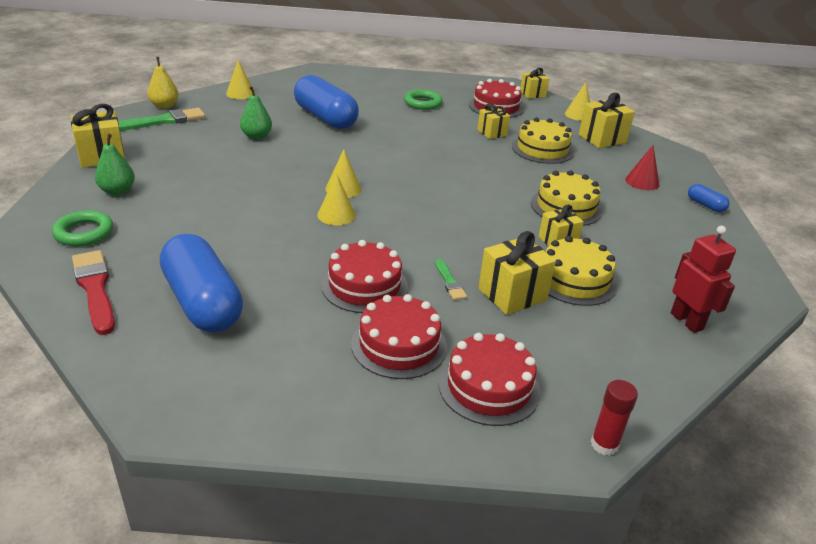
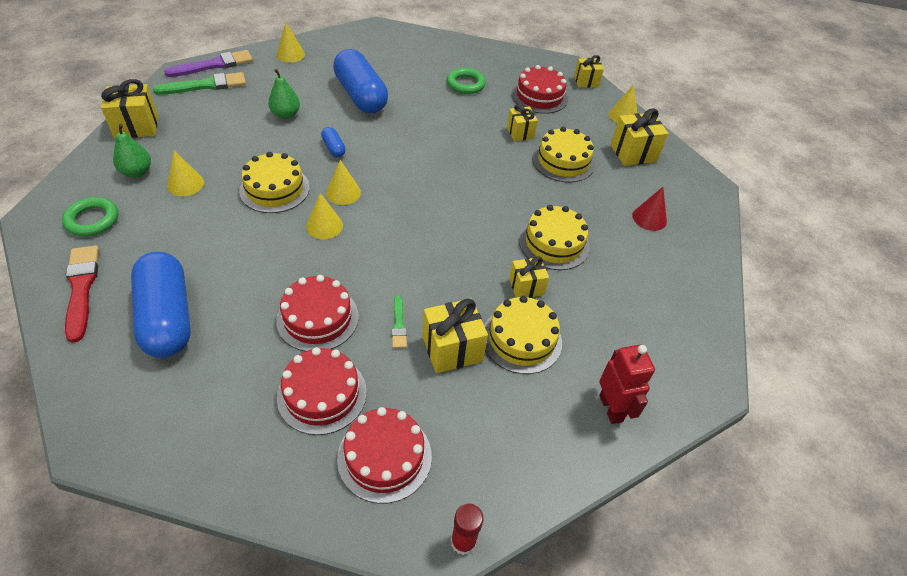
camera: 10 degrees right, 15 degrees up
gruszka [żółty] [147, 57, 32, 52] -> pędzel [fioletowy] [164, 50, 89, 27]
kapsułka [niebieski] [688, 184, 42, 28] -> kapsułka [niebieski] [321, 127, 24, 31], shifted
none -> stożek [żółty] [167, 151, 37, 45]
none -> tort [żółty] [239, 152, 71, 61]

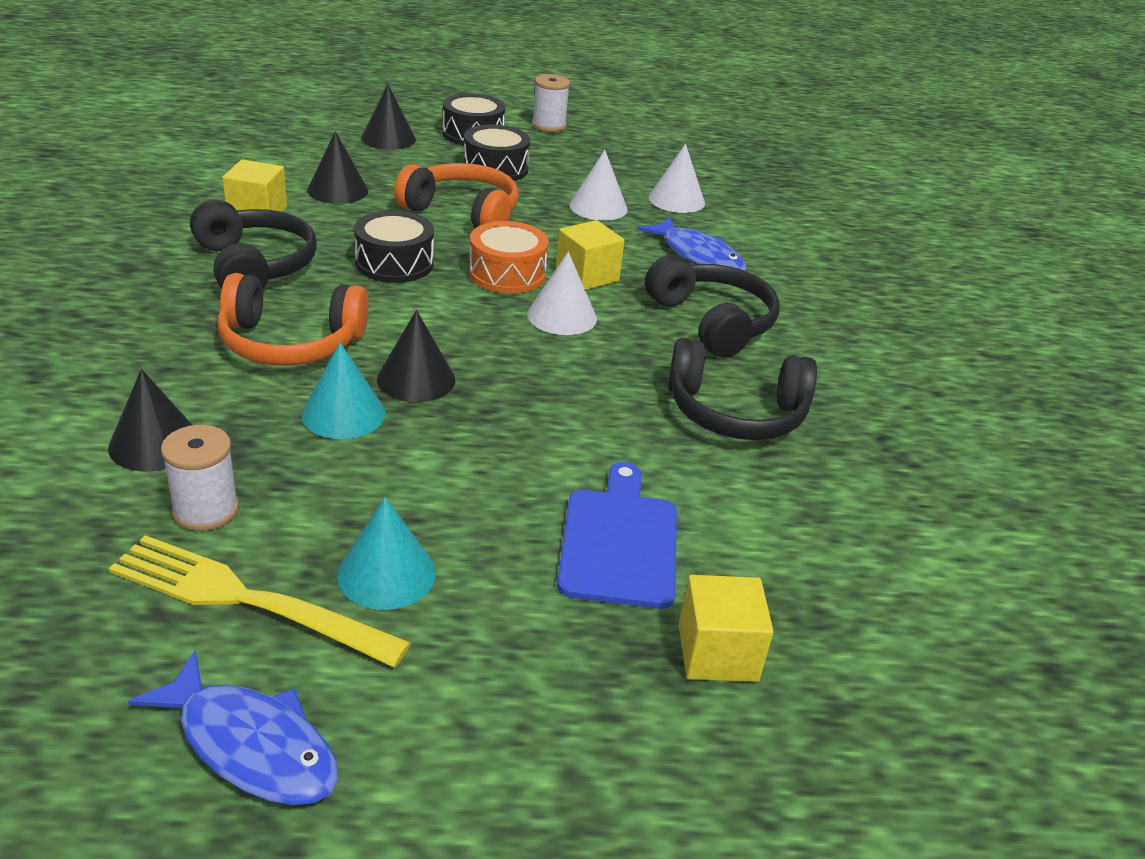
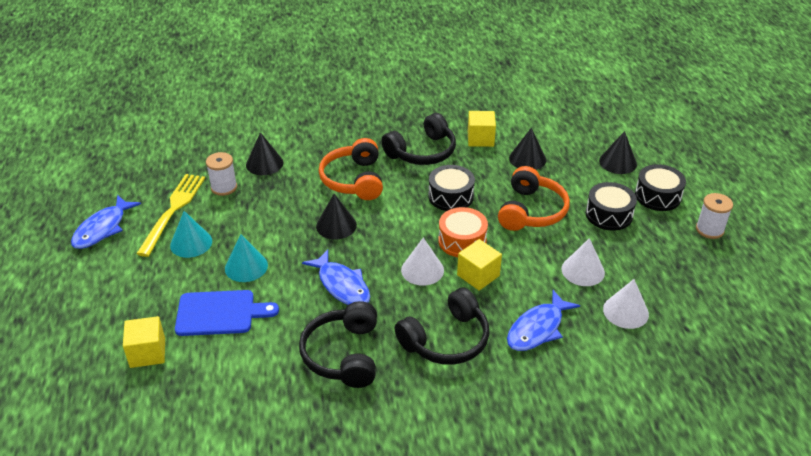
camera: 85 degrees right, 5 degrees up
stożek [turkusowy] [301, 342, 84, 97] -> stożek [turkusowy] [225, 235, 43, 47], shifted
none -> ryba [niebieski] [302, 250, 68, 55]

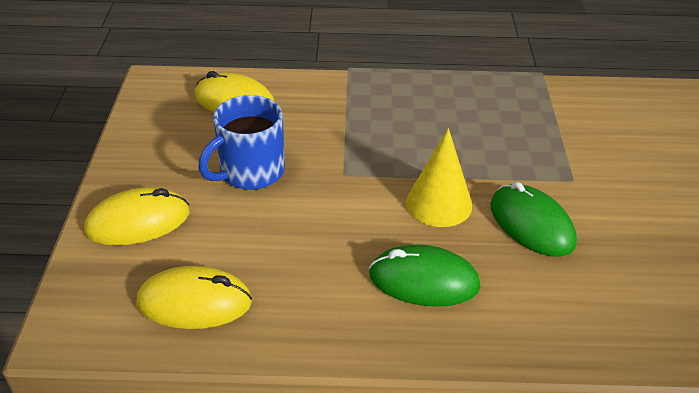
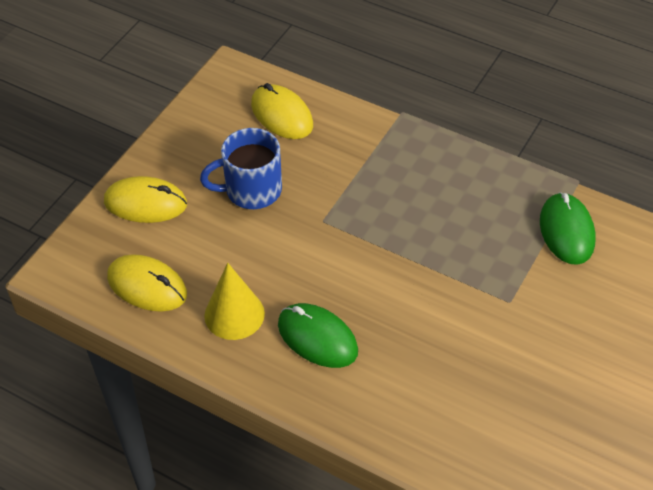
camera: 30 degrees right, 10 degrees up
stożek [żółty] [406, 128, 66, 99] -> stożek [żółty] [204, 263, 61, 77], shifted
myszka [zielony] [490, 182, 87, 75] -> myszka [zielony] [540, 192, 55, 73], shifted

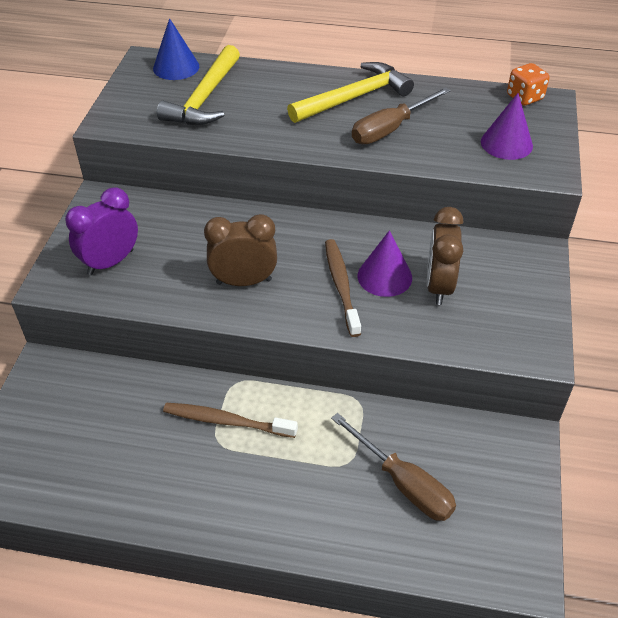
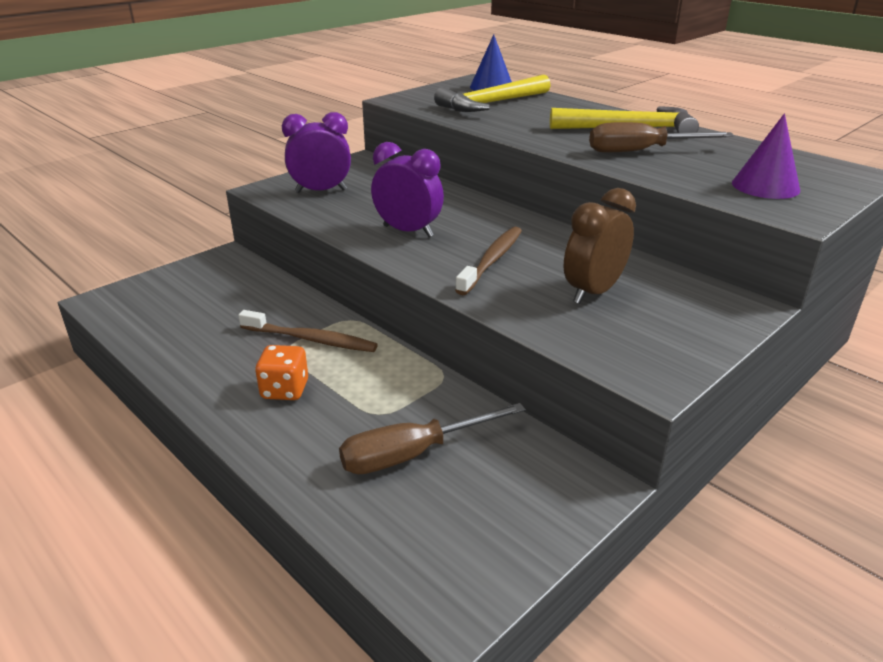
camera: 35 degrees right, 15 degrees down
kostka do gry [pomarańczowy] [507, 63, 42, 42] -> kostka do gry [pomarańczowy] [255, 345, 53, 55], shifted
budzik [brązowy] [204, 214, 73, 72] -> budzik [fioletowy] [371, 142, 73, 95]
stożek [fioletowy] [357, 230, 55, 67] -> none
szczoteczka do zębów [brązowy] [163, 403, 135, 35] -> szczoteczka do zębów [brązowy] [238, 310, 140, 42], 150 degrees clockwise
śrubokręt [brązowy] [331, 413, 125, 108] -> śrubokręt [brązowy] [339, 403, 187, 71], 75 degrees clockwise

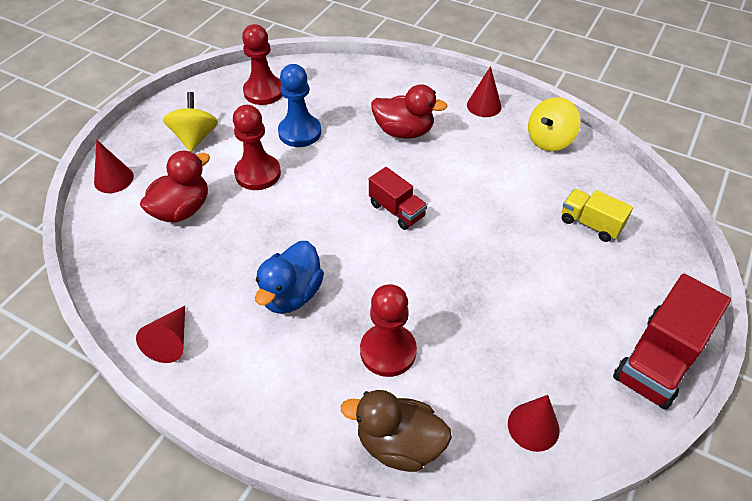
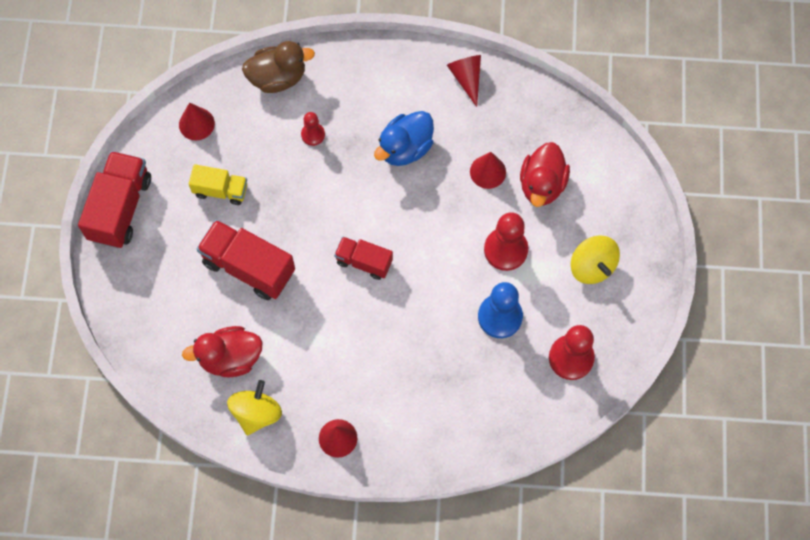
camera: 155 degrees right, 20 degrees up
kaczka [czerwony] [371, 84, 76, 55] -> kaczka [czerwony] [182, 326, 81, 51], shifted
stożek [czerwony] [94, 140, 40, 53] -> stożek [czerwony] [470, 152, 36, 37], shifted
ciężarówka [żółty] [562, 189, 71, 53] -> ciężarówka [żółty] [189, 164, 58, 41], shifted
kaczka [niebieski] [255, 241, 69, 73] -> kaczka [niebieski] [374, 111, 60, 55], 135 degrees counterclockwise
pionek [czerwony] [360, 284, 57, 93] -> pionek [czerwony] [301, 112, 24, 34], x0.56
none -> ciężarówka [czerwony] [197, 220, 98, 80]

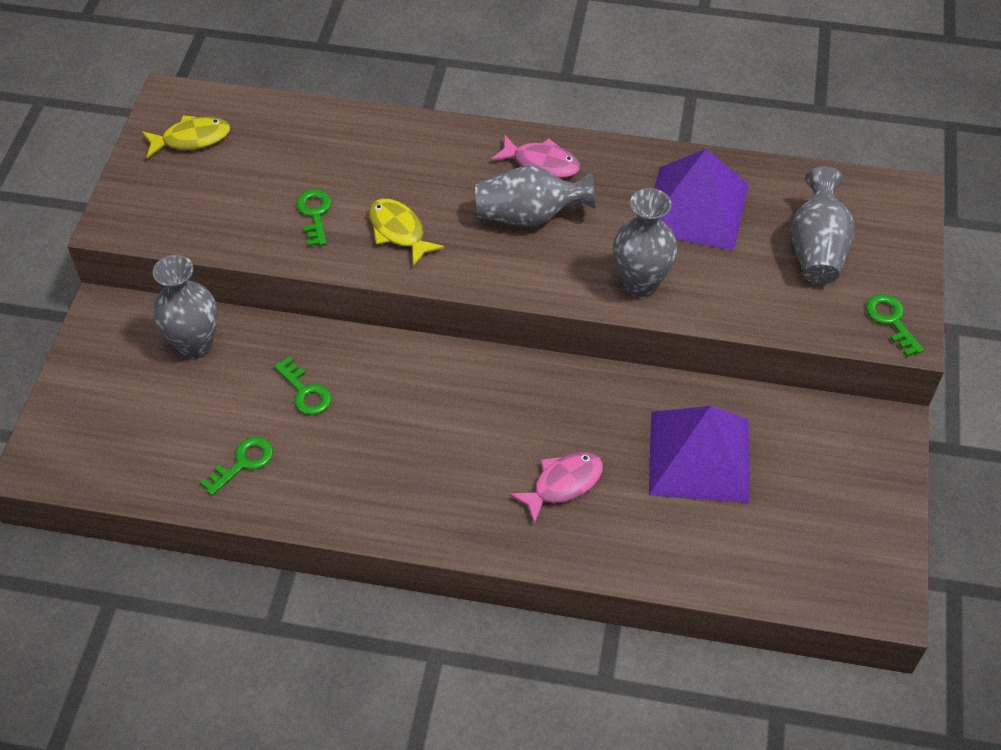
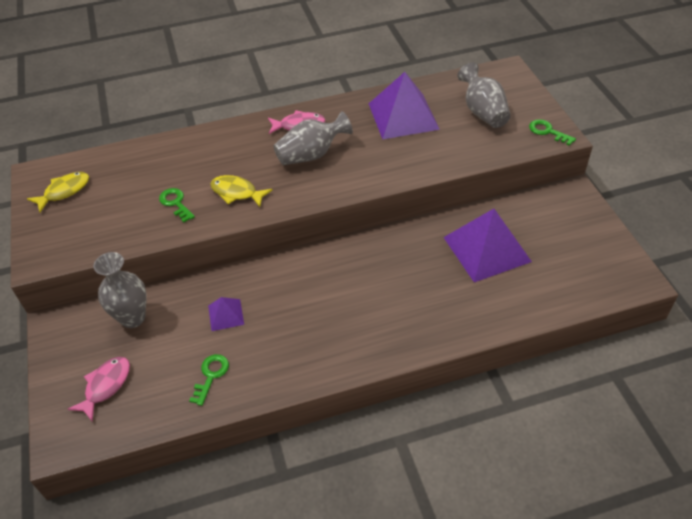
camera: 25 degrees left, 5 degrees down
wazon [szary] [613, 188, 64, 110] -> none
klucz [zielony] [274, 357, 57, 58] -> piramida [fioletowy] [208, 297, 36, 34]
ryba [różowy] [509, 452, 94, 72] -> ryba [różowy] [68, 357, 62, 64], shifted

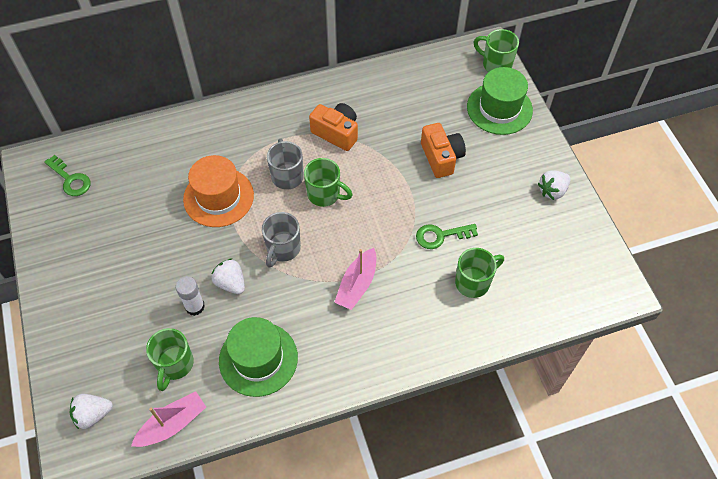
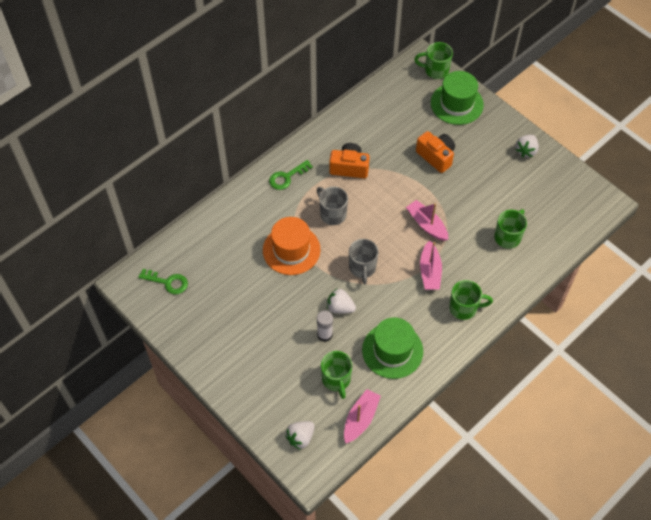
camera: 25 degrees left, 0 degrees up
kubek [zielony] [304, 158, 48, 49] -> kubek [zielony] [449, 280, 44, 40], shifted
klucz [zielony] [416, 224, 62, 25] -> klucz [zielony] [269, 160, 44, 30], shifted
none -> łódka [różowy] [406, 200, 42, 41]

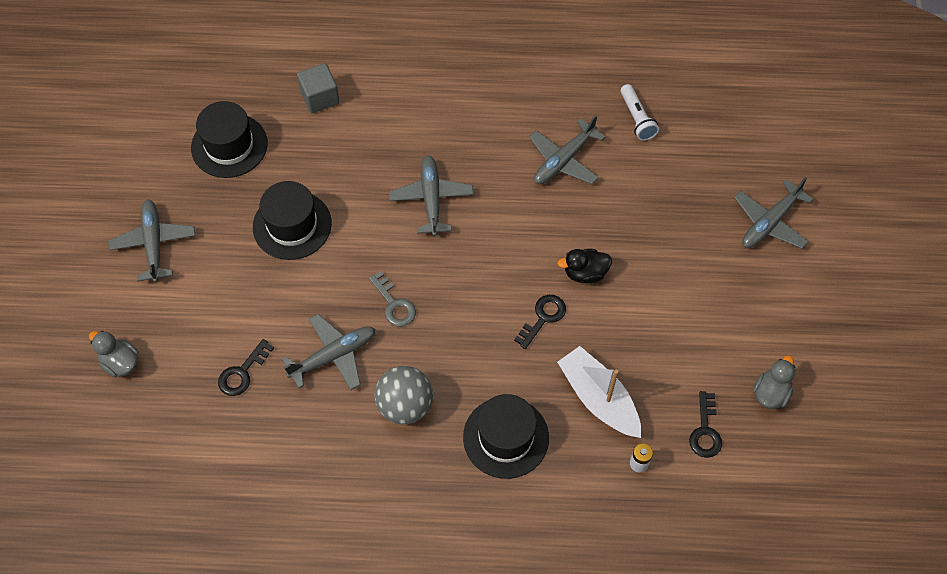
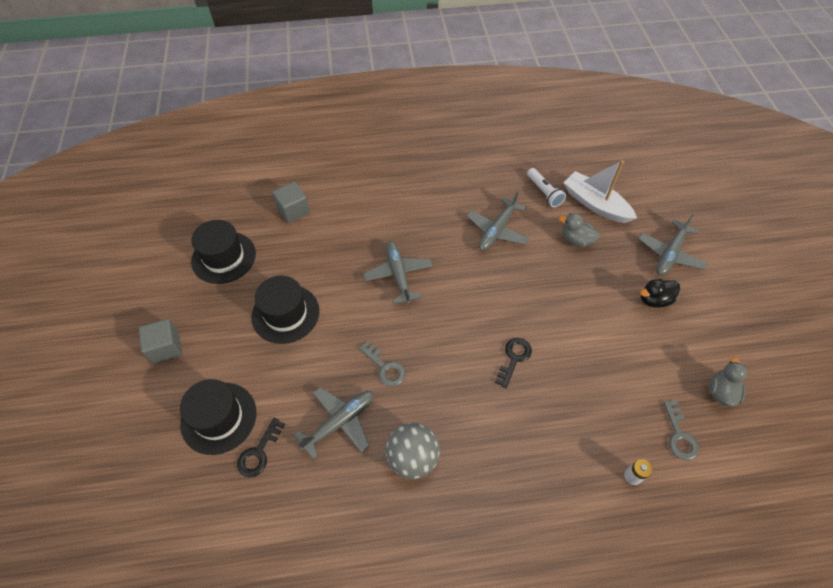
camera: 10 degrees left, 5 degrees down
samolot [szary] [108, 200, 88, 83] -> sześcian [szary] [139, 319, 43, 45]
kaczka [czarny] [558, 249, 54, 34] -> kaczka [czarny] [640, 279, 40, 29], shifted
kaczka [szary] [89, 331, 50, 46] -> kaczka [szary] [559, 213, 41, 34], shifted
łódka [biały] [557, 346, 84, 92] -> łódka [biały] [563, 160, 74, 63], shifted
klucz [czarny] [689, 391, 33, 67] -> klucz [szary] [663, 400, 36, 60]
kapelusz [czarny] [463, 394, 86, 85] -> kapelusz [czarny] [180, 379, 76, 76], shifted

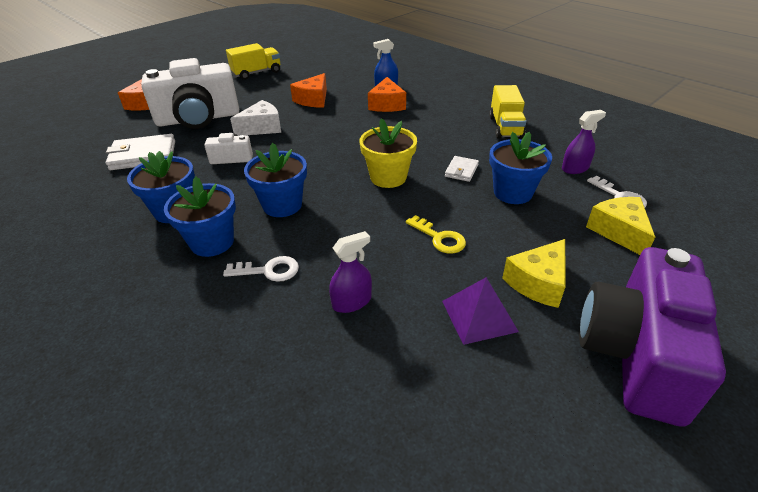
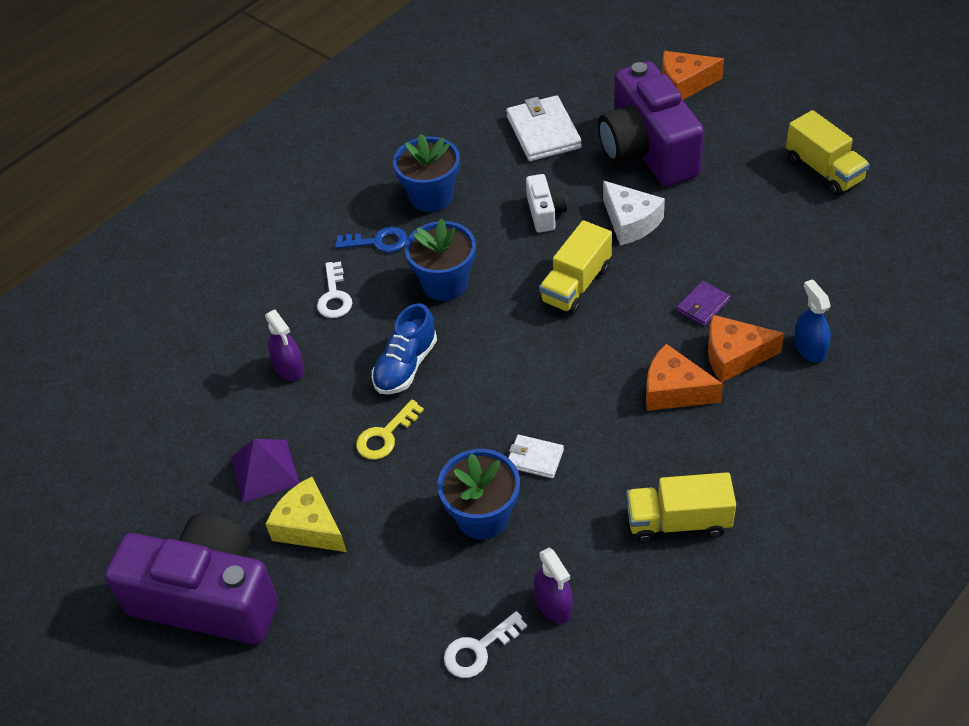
camera: 90 degrees right, 10 degrees up
aparat fotograficzny [biały] [141, 58, 98, 71] -> aparat fotograficzny [fioletowy] [598, 61, 106, 125]
ser [pomarańczowy] [290, 73, 37, 34] -> ser [pomarańczowy] [646, 344, 77, 67], shifted
doniczka [żółty] [359, 118, 58, 70] -> none
doniczka [niebieski] [164, 177, 72, 80] -> klucz [niebieski] [335, 227, 72, 26]
ser [żółty] [586, 197, 69, 58] -> none
none -> ciężarówka [żółty] [539, 220, 73, 95]
none -> portfel [fioletowy] [676, 281, 55, 46]
none -> but [niebieski] [372, 303, 65, 92]

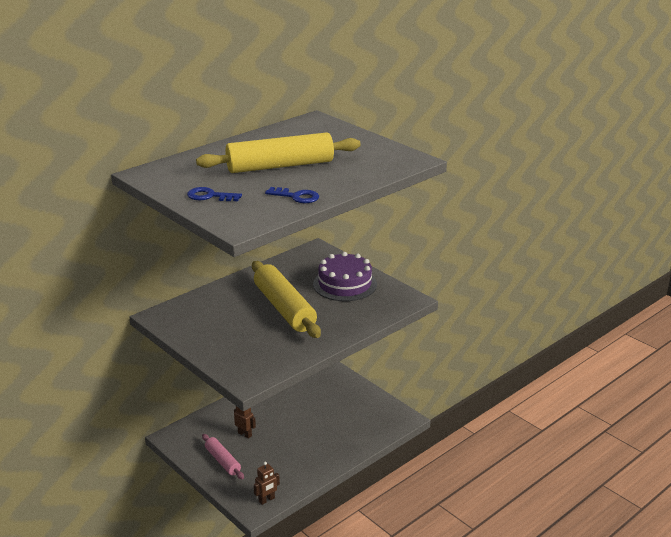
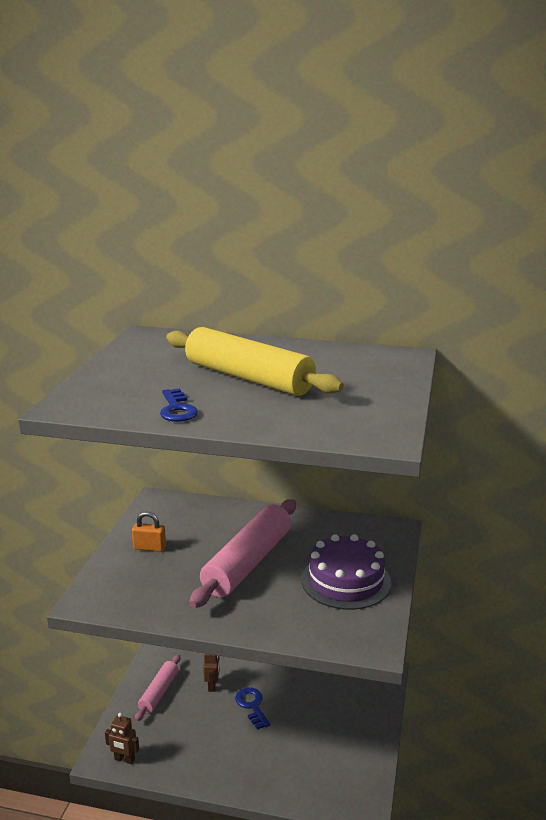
camera: 55 degrees right, 5 degrees down
klucz [niebieski] [187, 187, 55, 14] -> klucz [niebieski] [235, 687, 35, 43], shifted
wałek do ciasta [żółty] [252, 261, 69, 77] -> wałek do ciasta [różowy] [189, 499, 107, 109]
none -> kłódka [pomarańczowy] [132, 512, 34, 40]

